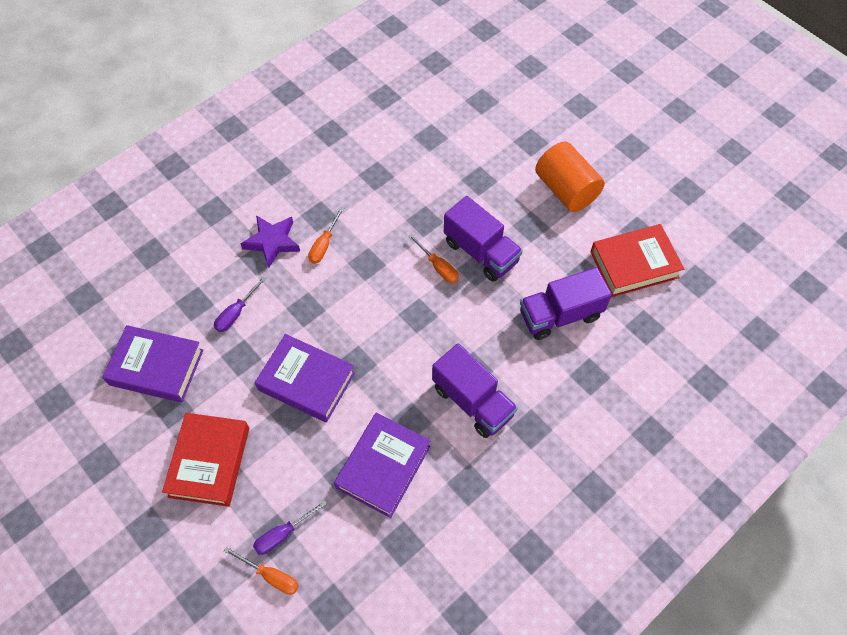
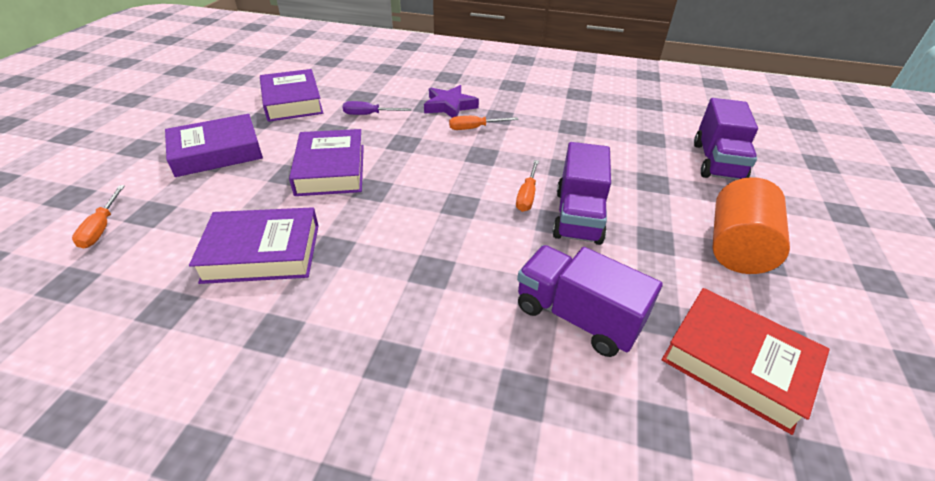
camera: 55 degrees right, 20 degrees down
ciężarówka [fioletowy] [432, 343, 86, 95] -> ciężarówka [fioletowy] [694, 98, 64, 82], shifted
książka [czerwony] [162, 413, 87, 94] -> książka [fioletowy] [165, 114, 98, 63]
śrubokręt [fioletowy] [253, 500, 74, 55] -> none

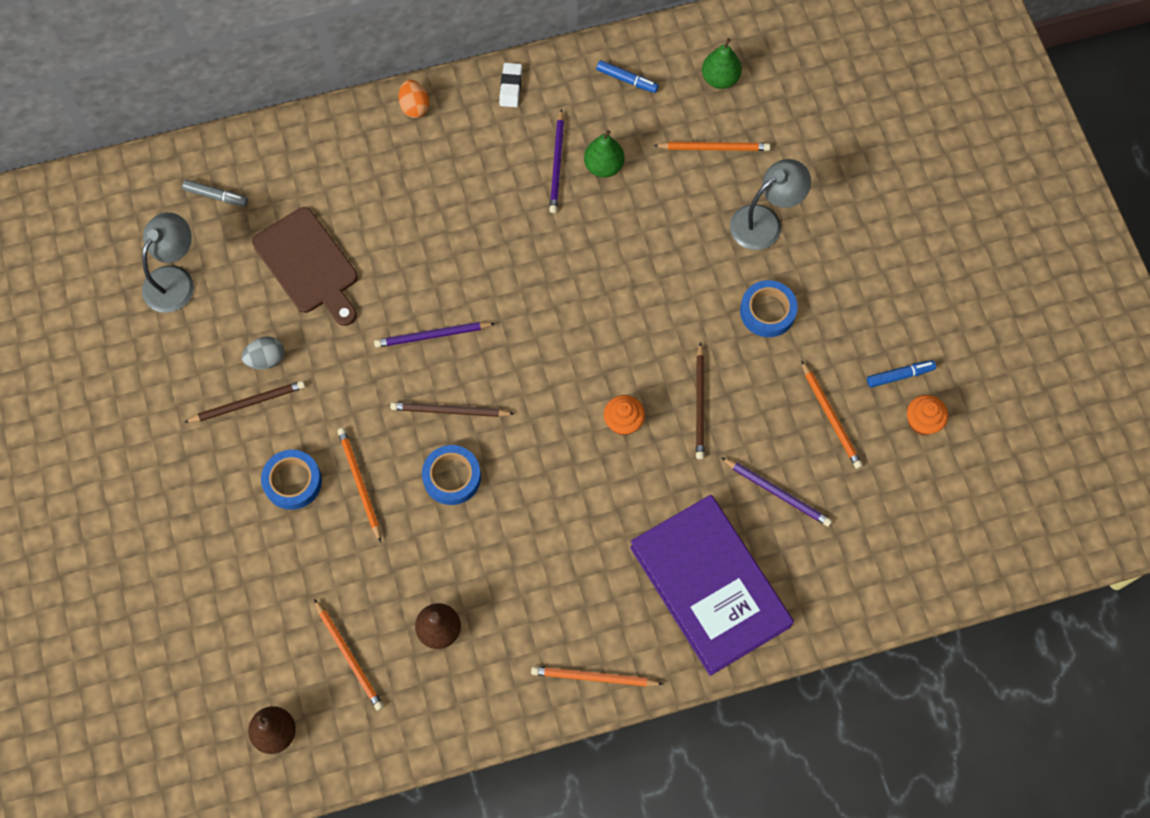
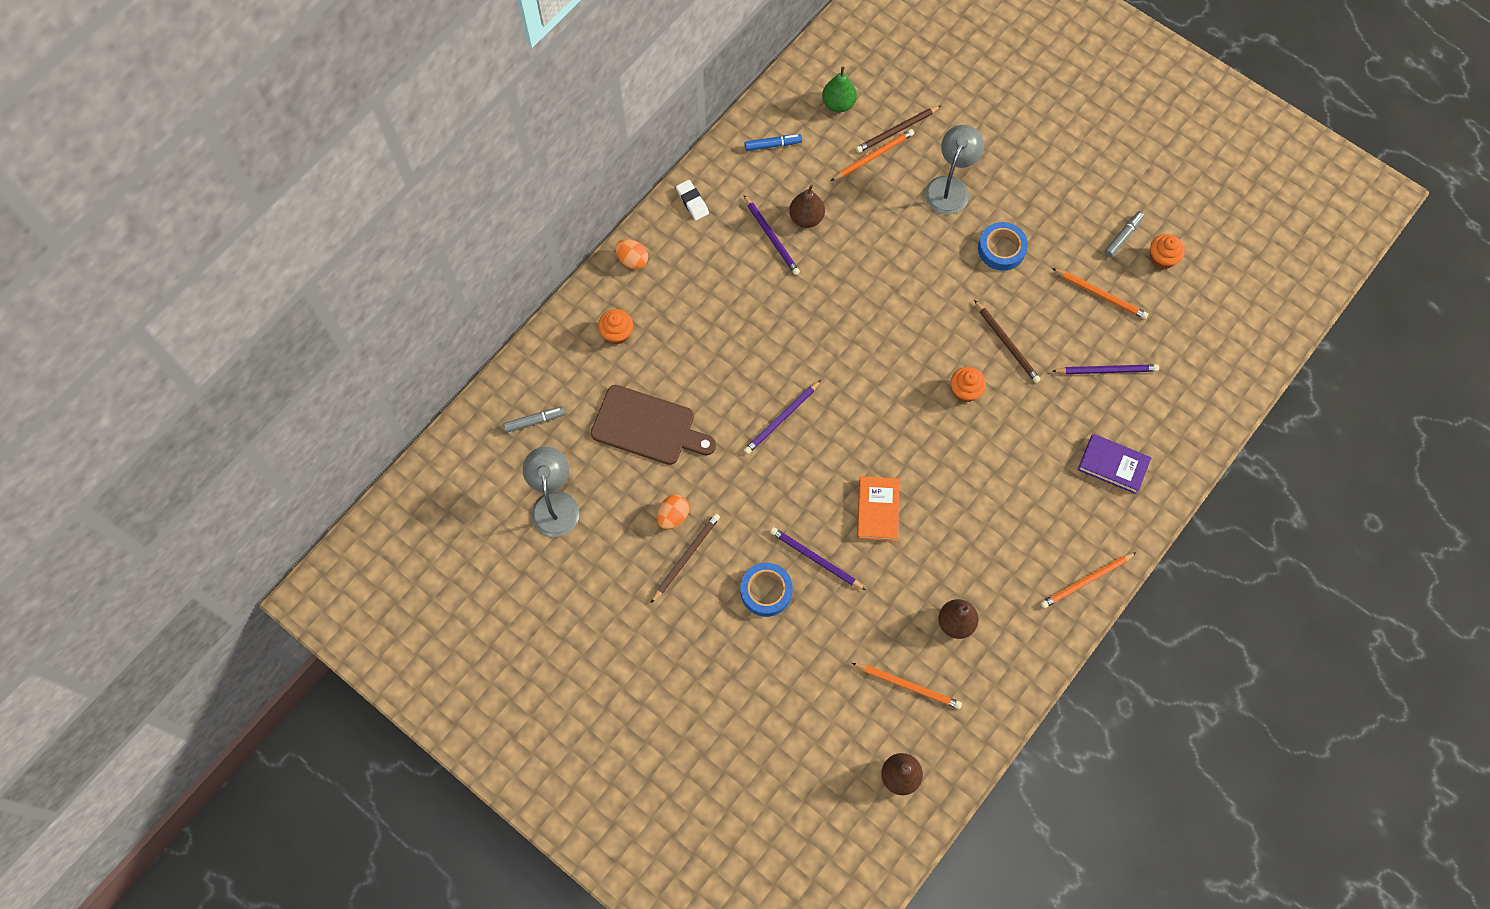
camera: 35 degrees left, 0 degrees up
gruszka [zielony] [584, 130, 41, 48] -> gruszka [brązowy] [789, 185, 36, 43]
jajko [szary] [242, 336, 42, 33] -> jajko [pomarańczowy] [657, 495, 32, 34]
flamaster [niebieski] [867, 360, 69, 28] -> flamaster [szary] [1105, 211, 40, 46]
ołówek [brązowy] [390, 402, 125, 15] -> ołówek [brązowy] [856, 106, 85, 47], shifted
ołówek [pomarańczowy] [338, 428, 43, 114] -> ołówek [fioletowy] [770, 527, 96, 63]
taśma klejąca [niebieski] [422, 445, 59, 60] -> książka [pomarańczowy] [857, 476, 42, 65]
książka [fioletowy] [630, 495, 164, 181] -> książka [fioletowy] [1078, 434, 73, 60], x0.48
none -> muffinka [pomarańczowy] [598, 309, 35, 35]

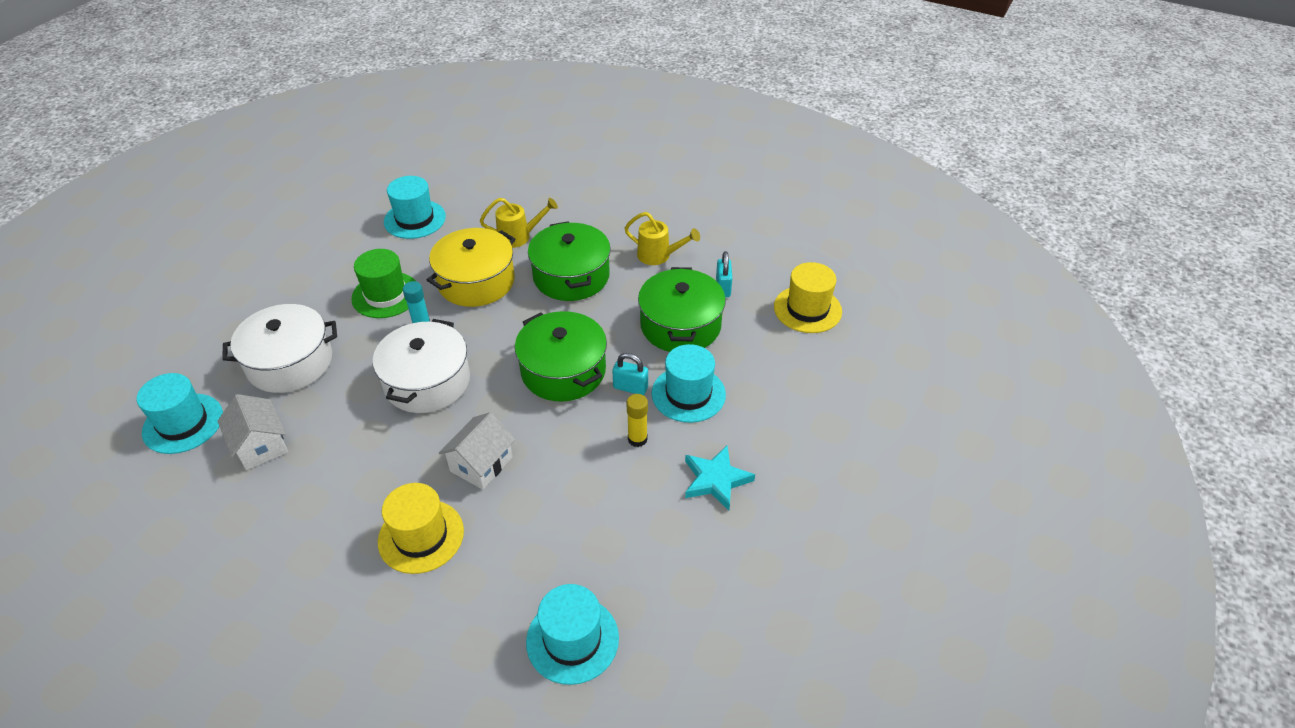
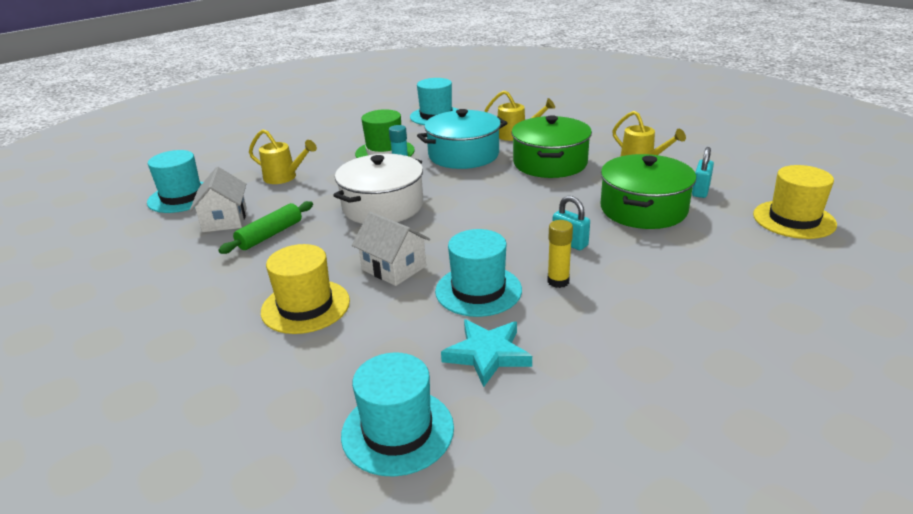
camera: 25 degrees right, 15 degrees down
garnek [żółty] [427, 228, 88, 79] -> garnek [turkusowy] [417, 109, 90, 60]
garnek [biały] [222, 304, 115, 89] -> konewka [żółty] [249, 129, 68, 55]
garnek [zielony] [515, 311, 92, 91] -> none
kapelusz [turkusowy] [652, 344, 74, 79] -> kapelusz [turkusowy] [435, 229, 87, 88], shifted
domek [biały] [439, 412, 77, 78] -> domek [biały] [352, 212, 78, 74], 75 degrees clockwise
gwiazda [turkusowy] [685, 446, 70, 65] -> gwiazda [turkusowy] [441, 320, 91, 67], shifted
none -> wałek do ciasta [zielony] [218, 201, 95, 53]

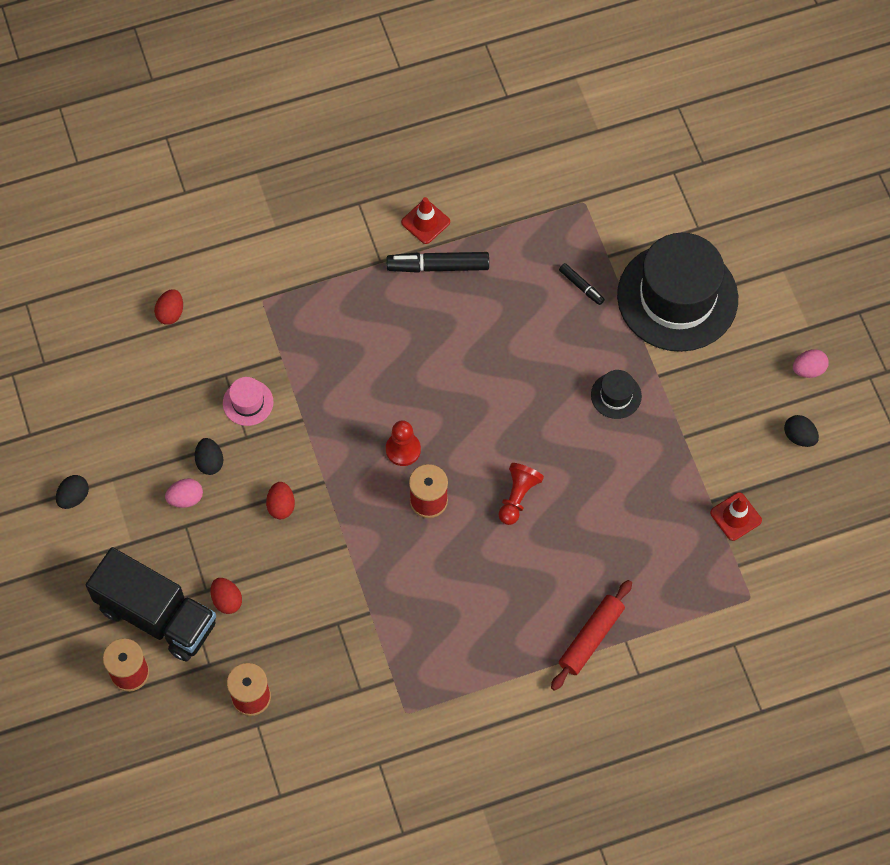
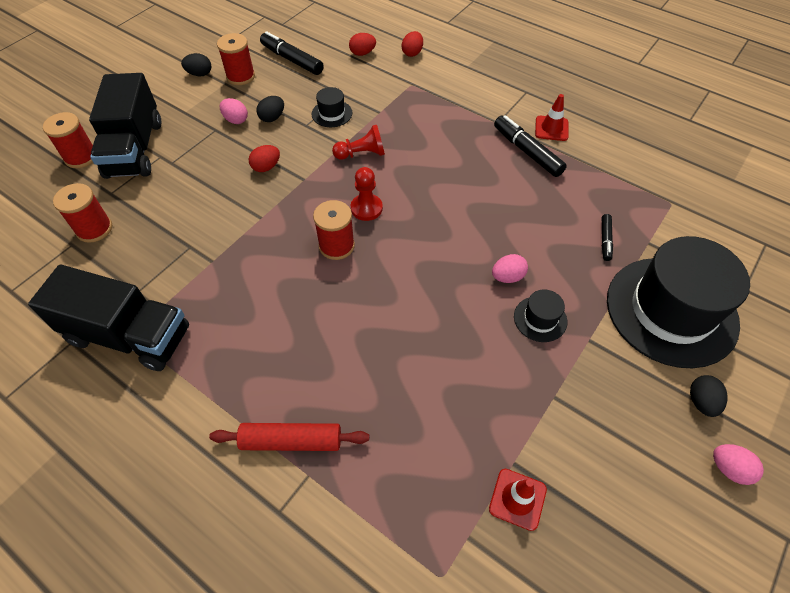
camera: 55 degrees right, 10 degrees down
kapelusz [różowy] [223, 377, 51, 49] -> kapelusz [czarny] [312, 87, 40, 40]
jajko [czarny] [784, 415, 35, 32] -> jajko [czarny] [690, 375, 38, 42], shifted
pionek [czerwony] [498, 463, 46, 62] -> pionek [czerwony] [332, 125, 53, 35], shifted
jajko [czerwony] [210, 578, 32, 36] -> jajko [czerwony] [401, 31, 22, 26], shifted
none -> flamaster [czarny] [260, 31, 64, 44]
none -> szpulka [czerwony] [217, 33, 38, 52]
none -> jajko [różowy] [492, 254, 36, 29]
none -> ciężarówka [czarny] [28, 265, 161, 106]

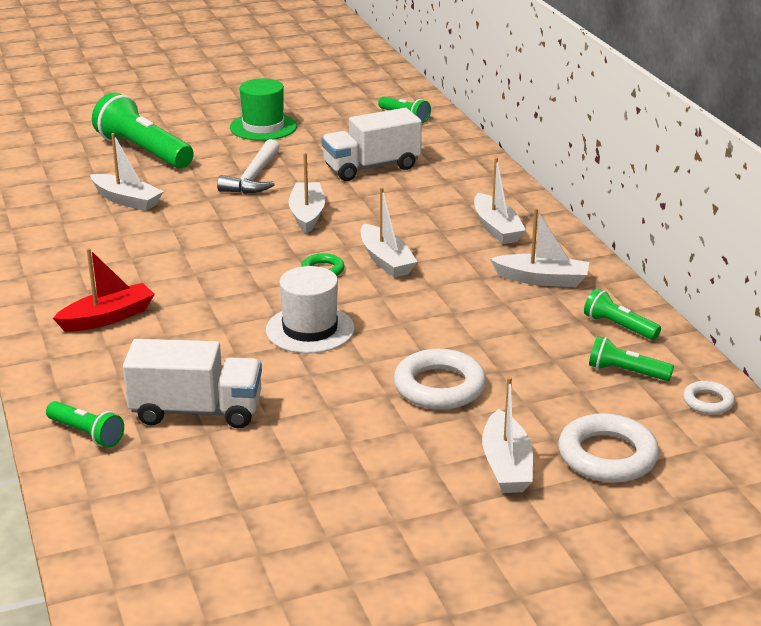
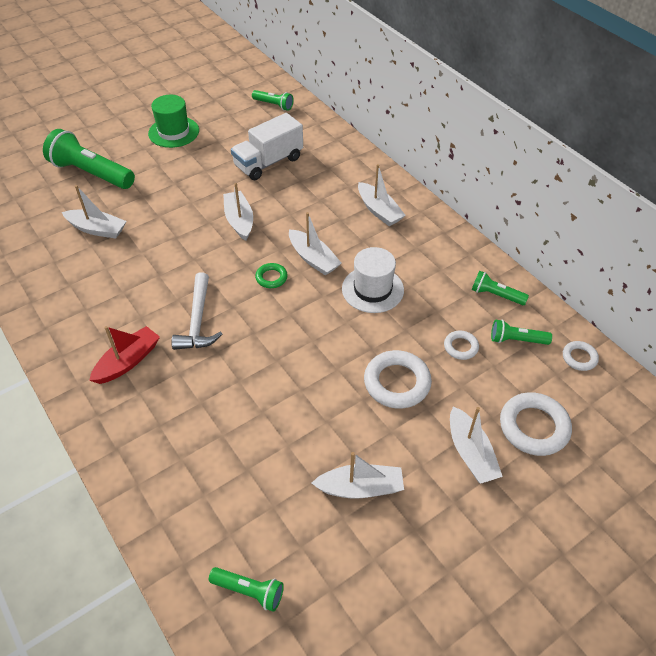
camera: 15 degrees left, 20 degrees up
młotek [biały] [217, 139, 63, 55] -> młotek [biały] [171, 272, 52, 78], shifted
łódka [biały] [490, 208, 99, 79] -> łódka [biały] [312, 452, 92, 47], shifted
kapelusz [biały] [266, 266, 89, 87] -> kapelusz [biały] [342, 247, 62, 66], shifted
ciężarówka [biały] [123, 339, 139, 89] -> none
latarka [zielony] [46, 401, 78, 47] -> latarka [zielony] [209, 567, 75, 45], shifted
none -> pierścień [biały] [444, 330, 35, 30]

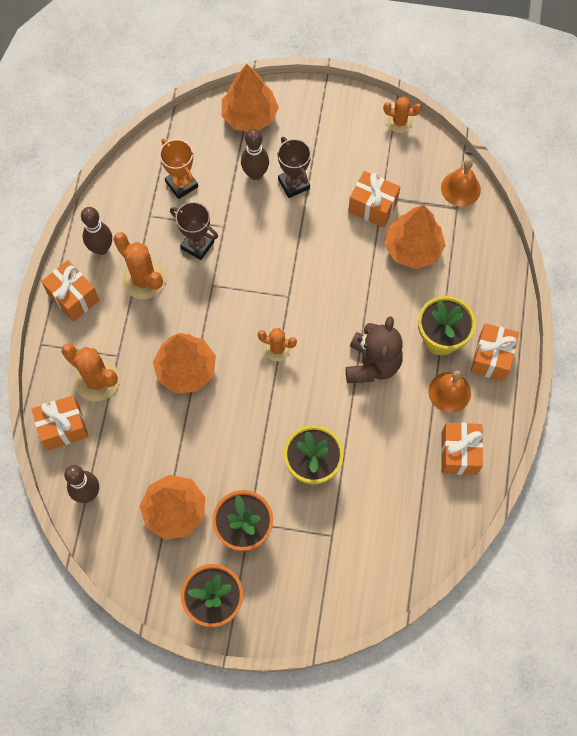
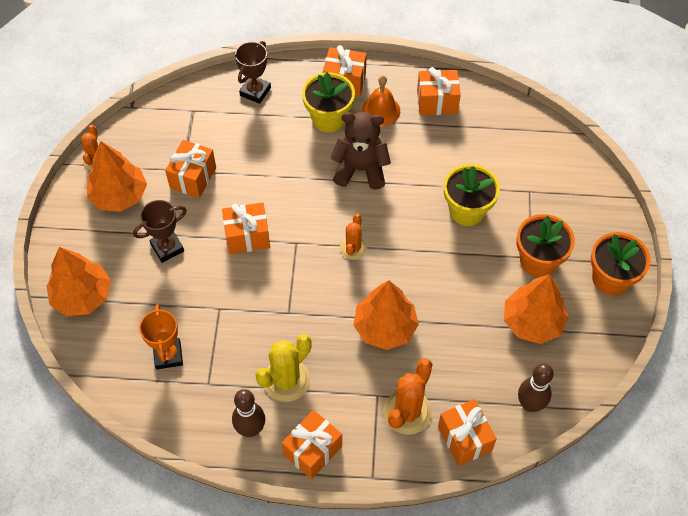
camera: 95 degrees left, 10 degrees down
kręgiel [brązowy] [241, 128, 28, 52] -> none
puchar [pomarańczowy] [159, 139, 39, 60] -> puchar [pomarańczowy] [139, 304, 44, 66], 60 degrees counterclockwise
dzwonek [pomarańczowy] [441, 159, 40, 47] -> none
puchar [brązowy] [170, 202, 48, 58] -> puchar [brązowy] [235, 41, 36, 63], shifted
drzewko [pomarańczowy] [385, 205, 61, 64] -> drzewko [pomarańczowy] [87, 141, 60, 71], shifted
kaktus [pomarańczowy] [113, 232, 53, 67] -> kaktus [żółty] [255, 334, 57, 68]
none -> prezent [pomarańczowy] [222, 202, 48, 52]

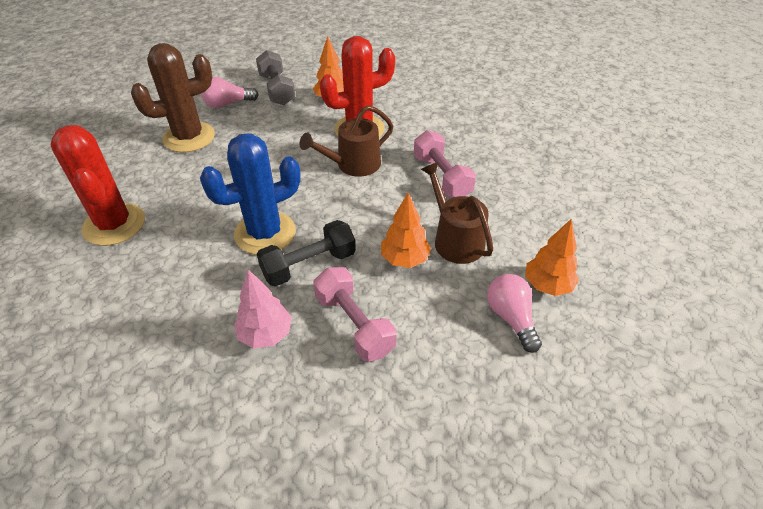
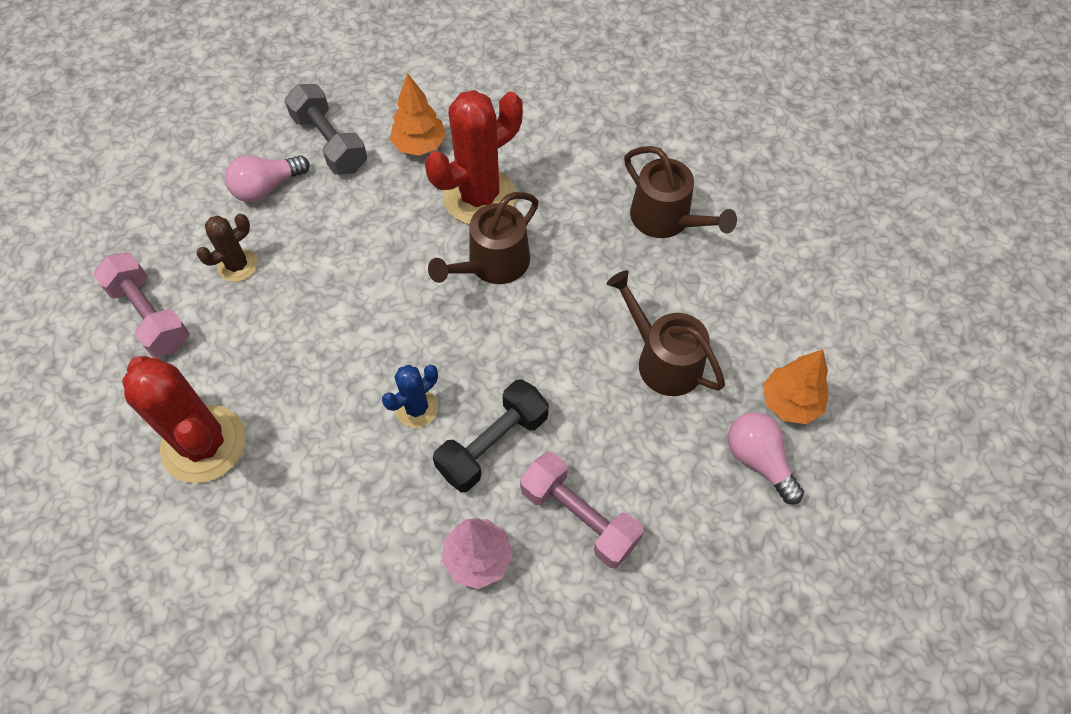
camera: 15 degrees left, 15 degrees up
kaktus [brązowy] [131, 43, 84, 110] -> kaktus [brązowy] [197, 214, 60, 68], x0.52
hantel [różowy] [414, 130, 62, 68] -> hantel [różowy] [93, 252, 97, 105], shifted
kaktus [niebieski] [200, 133, 101, 122] -> kaktus [niebieski] [382, 364, 56, 64], x0.52
drzewko [pomarańczowy] [381, 193, 50, 75] -> none
none -> konewka [brązowy] [624, 146, 113, 92]

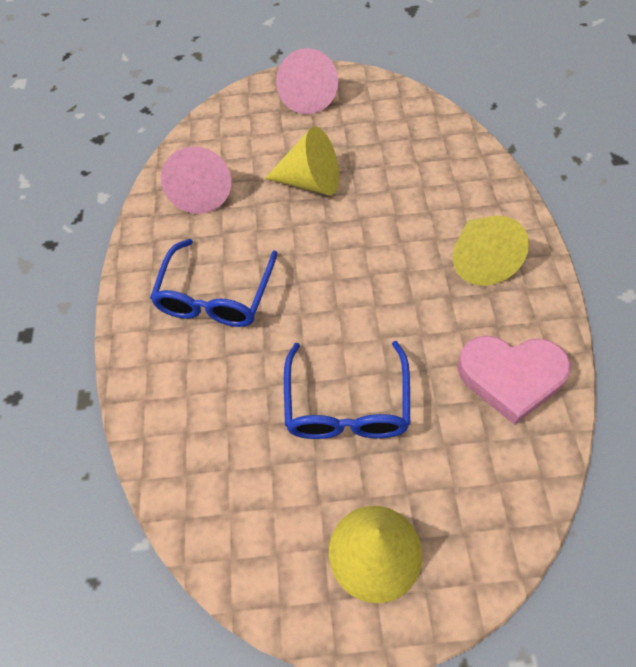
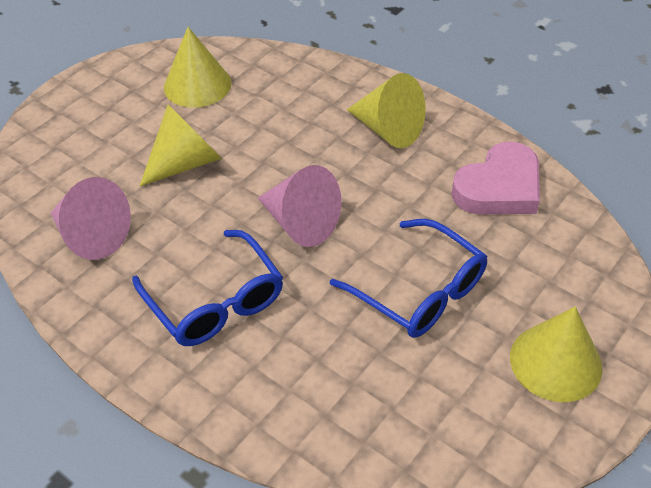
camera: 50 degrees left, 10 degrees down
stożek [różowy] [276, 48, 62, 66] -> stożek [różowy] [258, 165, 83, 82], shifted
none -> stożek [żółty] [164, 27, 67, 81]

